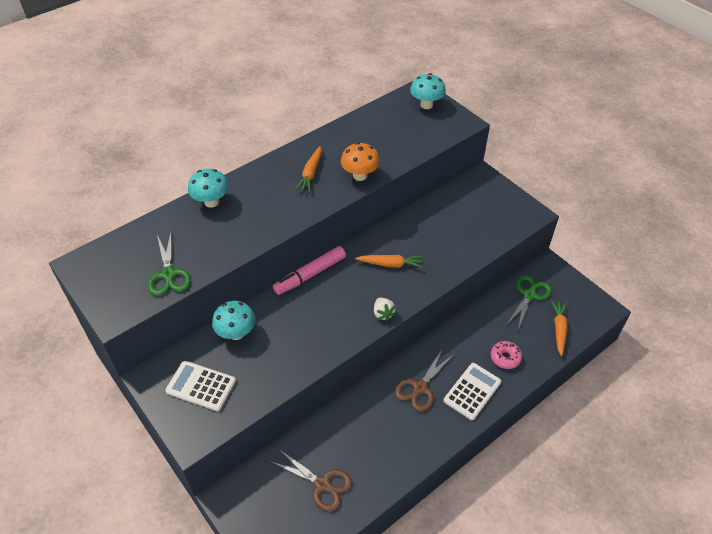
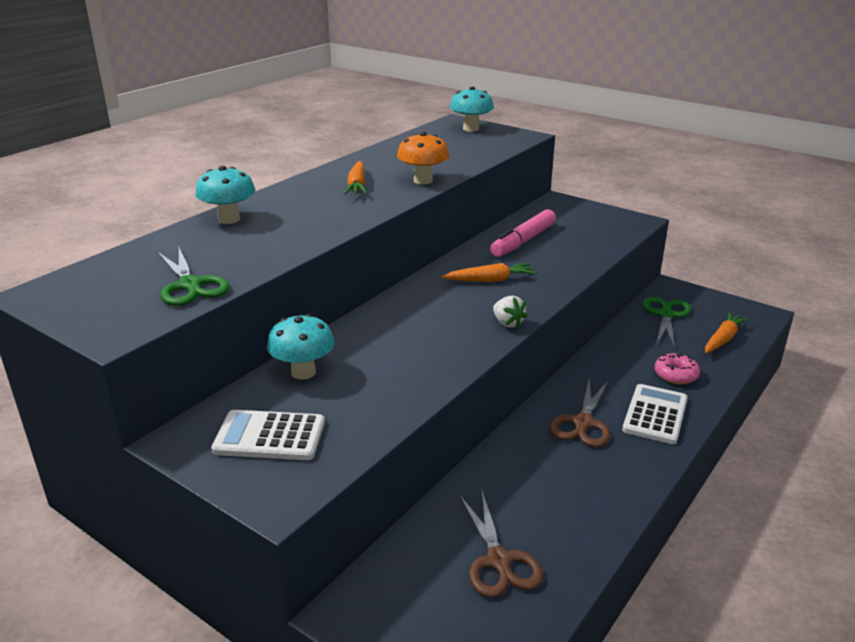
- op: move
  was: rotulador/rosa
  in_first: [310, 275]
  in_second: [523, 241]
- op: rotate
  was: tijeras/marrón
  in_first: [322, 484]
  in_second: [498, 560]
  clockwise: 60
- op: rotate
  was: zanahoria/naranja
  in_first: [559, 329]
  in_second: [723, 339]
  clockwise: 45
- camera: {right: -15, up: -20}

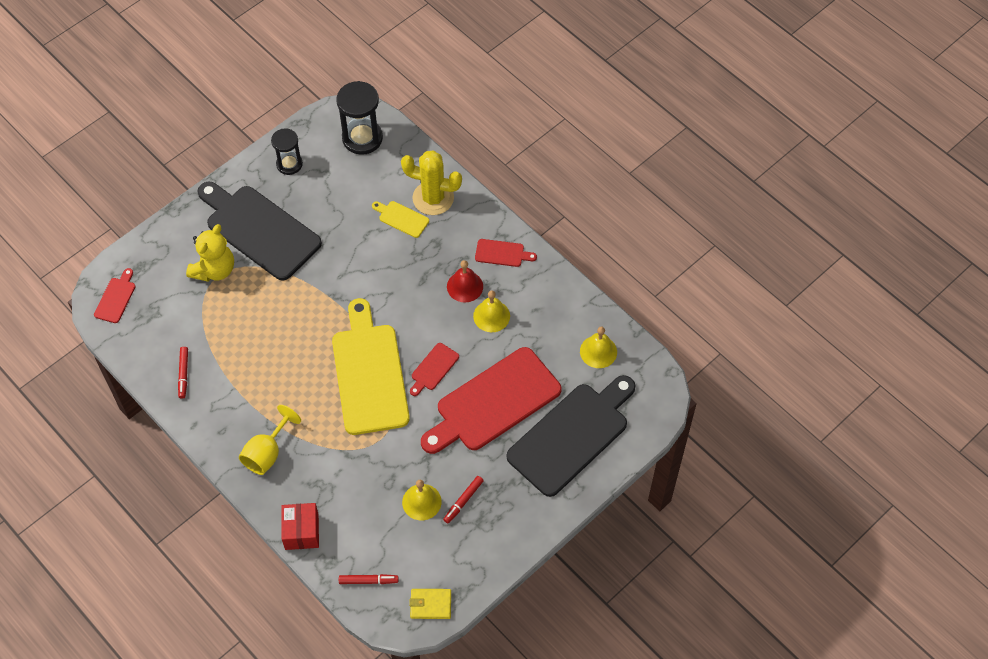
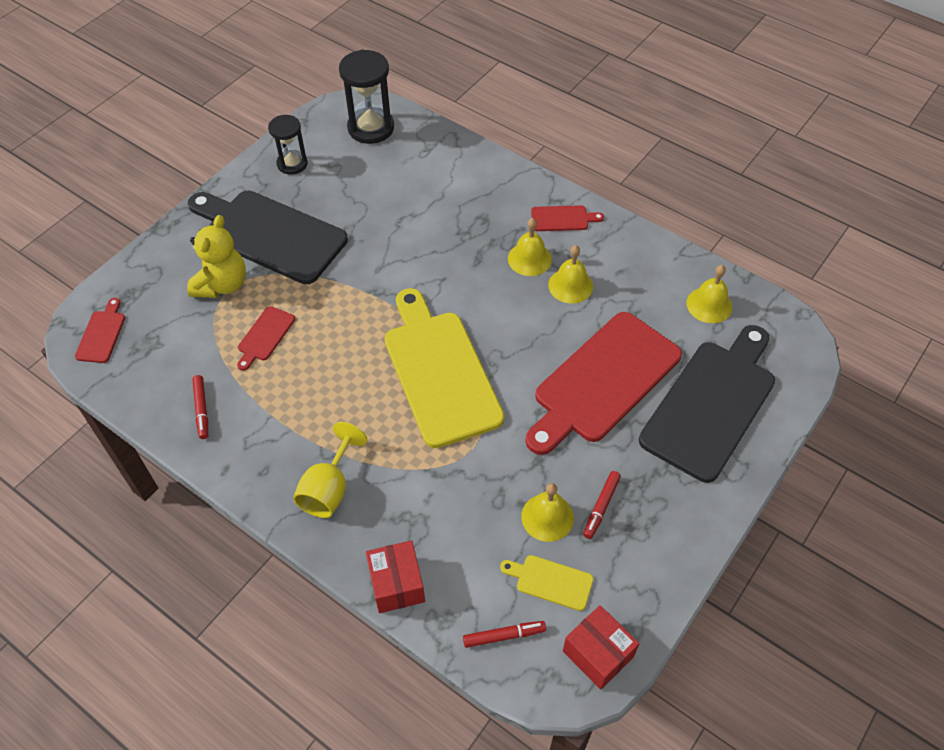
- op: delete
  was: cactus/amarillo
  in_first: [433, 198]
- op: move
  was: tabla de cortar/amarillo
  in_first: [401, 218]
  in_second: [550, 581]
- op: move
  was: tabla de cortar/rojo
  in_first: [433, 368]
  in_second: [265, 336]
- op: replace
  was: cartera/amarillo
  now: caja/rojo
  in_first: [430, 604]
  in_second: [598, 654]
- op: recolor
  was: campana/rojo
  now: campana/amarillo
  in_first: [465, 286]
  in_second: [529, 259]
- camera: {right: -10, up: -5}

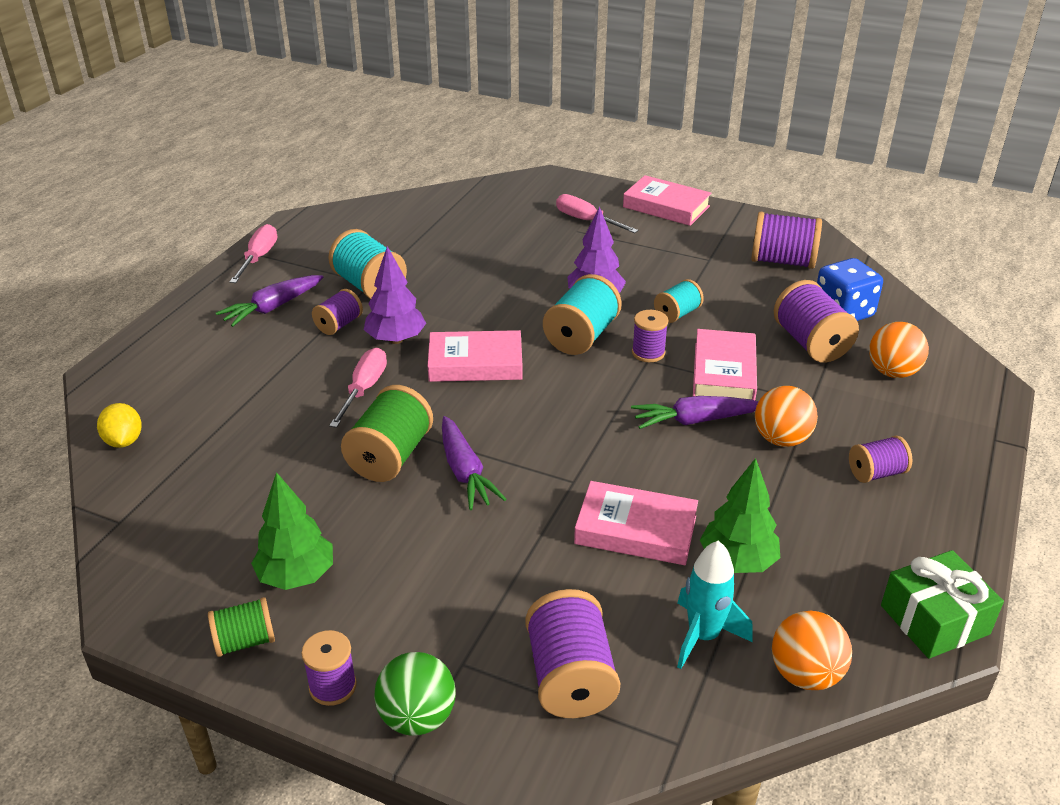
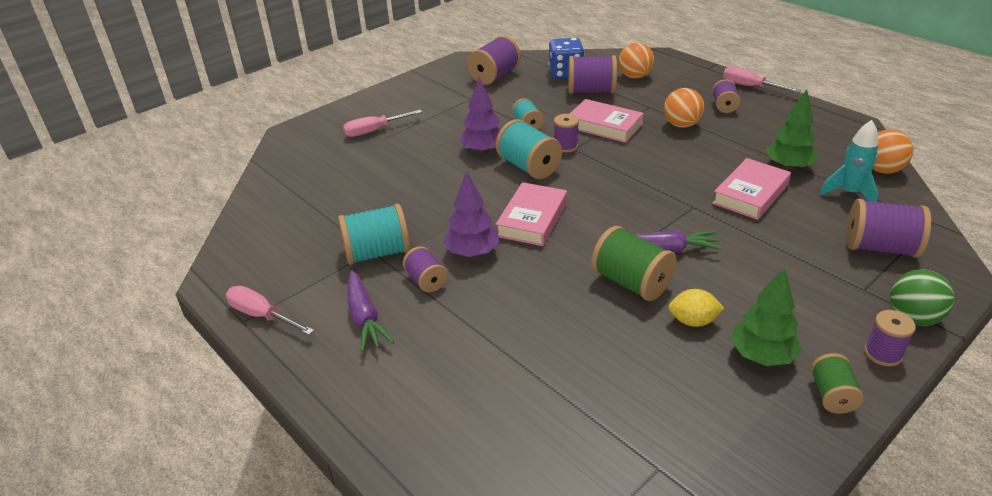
- op: delete
  was: libro/rosa
  in_first: [666, 207]
- op: delete
  was: zanahoria/morado
  in_first: [694, 420]
- op: delete
  was: regalo/verde
  in_first: [934, 620]
- op: move
  was: limón/amarillo
  in_first: [124, 441]
  in_second: [693, 321]
- op: move
  was: destornillador/rosa
  in_first: [364, 389]
  in_second: [750, 87]
- camera: {right: -65, up: 0}

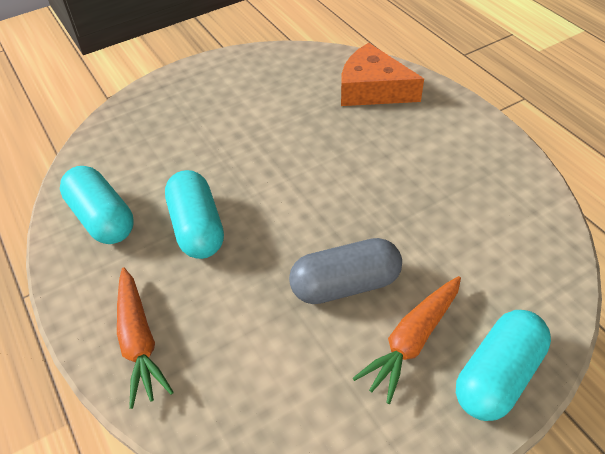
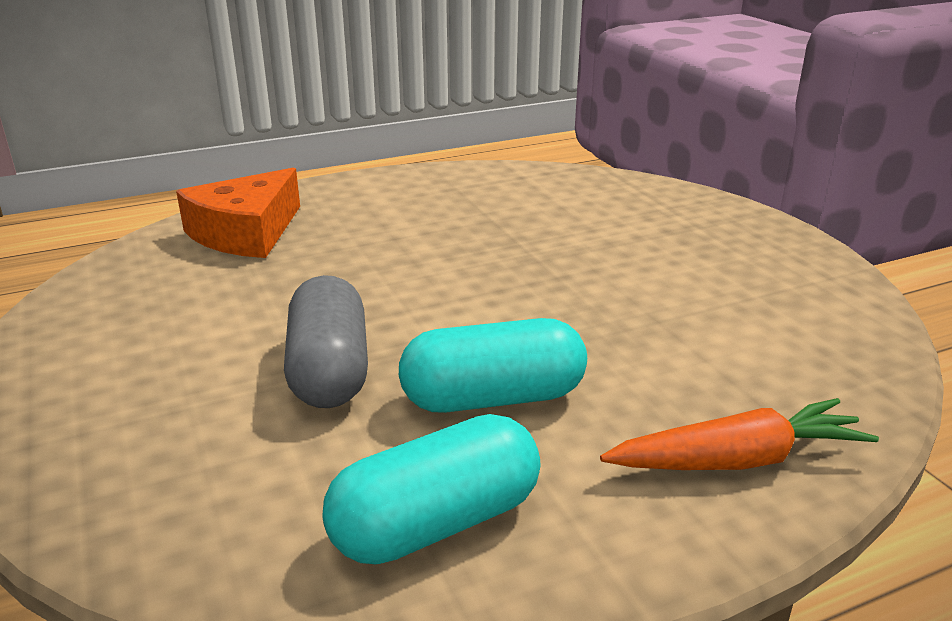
- op: delete
  was: zanahoria/naranja
  in_first: [412, 341]
- op: delete
  was: cápsula/turquesa
  in_first: [497, 375]
- op: move
  was: cápsula/gris
  in_first: [345, 284]
  in_second: [329, 370]
- camera: {right: -85, up: -20}

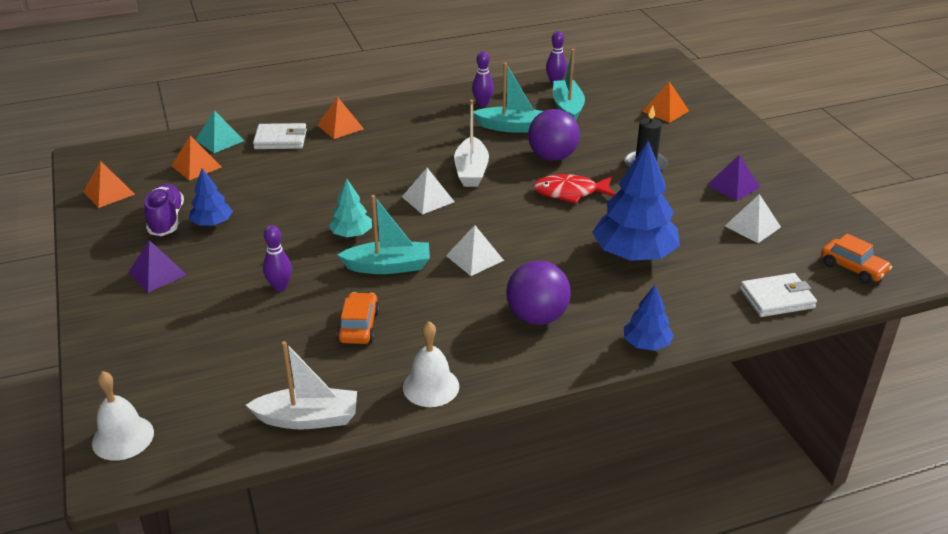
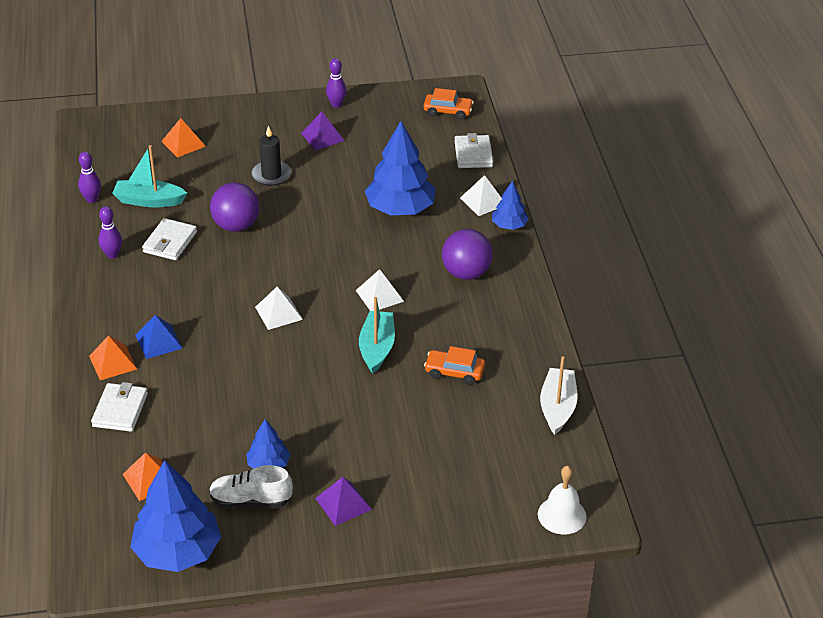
- op: delete
  was: pirámide/turquesa
  in_first: [219, 140]
- op: delete
  was: árbol/turquesa
  in_first: [351, 234]
- op: delete
  was: campana/blanco
  in_first: [431, 386]
- op: delete
  was: barco/blanco
  in_first: [471, 171]
- op: delete
  was: pez/rojo
  in_first: [570, 192]
- op: insert
  now: pirámide/azul
  in_second: [158, 341]
- op: move
  was: bolo/morado
  in_first: [280, 287]
  in_second: [336, 104]
- op: move
  was: pirámide/blanco
  in_first: [752, 226]
  in_second: [483, 201]
- op: replace
  was: pirámide/naranja
  now: árbol/azul
  in_first: [109, 193]
  in_second: [178, 551]
- op: replace
  was: barco/turquesa
  now: cartera/blanco
  in_first: [512, 127]
  in_second: [170, 242]
- op: recolor
  was: zapato/morado
  now: zapato/blanco
  in_first: [166, 220]
  in_second: [251, 500]
- op: rotate
  was: coche/naranja
  in_first: [853, 268]
  in_second: [448, 111]
  clockwise: 45
- camera: {right: -80, up: 5}

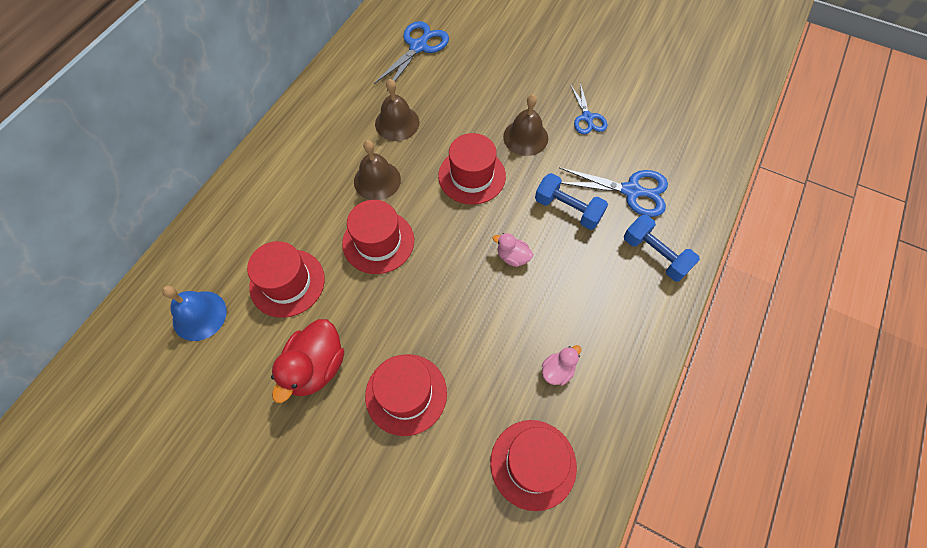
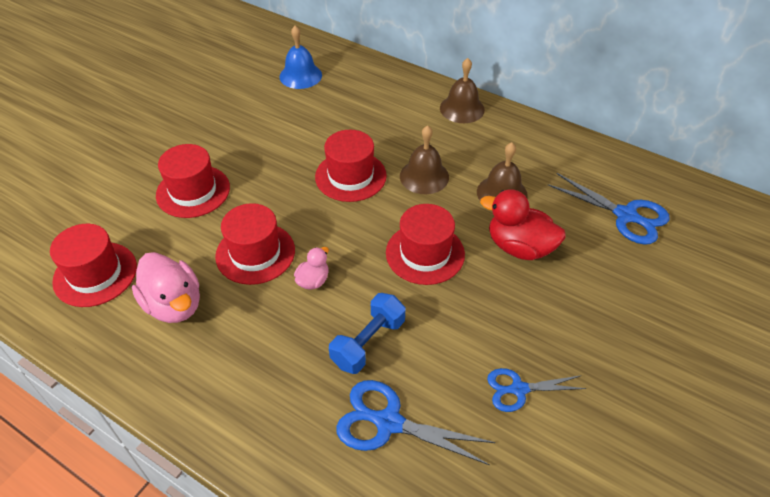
- op: delete
  was: mancuerna/azul
  in_first: [655, 255]
- op: move
  was: sombrero/rojo
  in_first: [287, 283]
  in_second: [255, 253]
- op: move
  was: pato/rojo
  in_first: [316, 367]
  in_second: [519, 247]
- op: move
  was: campana/marrón
  in_first: [525, 137]
  in_second: [462, 108]
- op: rotate
  was: tijeras/azul
  in_first: [631, 191]
  in_second: [388, 422]
  clockwise: 90
- op: resize
  was: pato/rosa
  in_first: [557, 370]
  in_second: [174, 304]
  ratio: 1.88
- camera: {right: 95, up: -15}

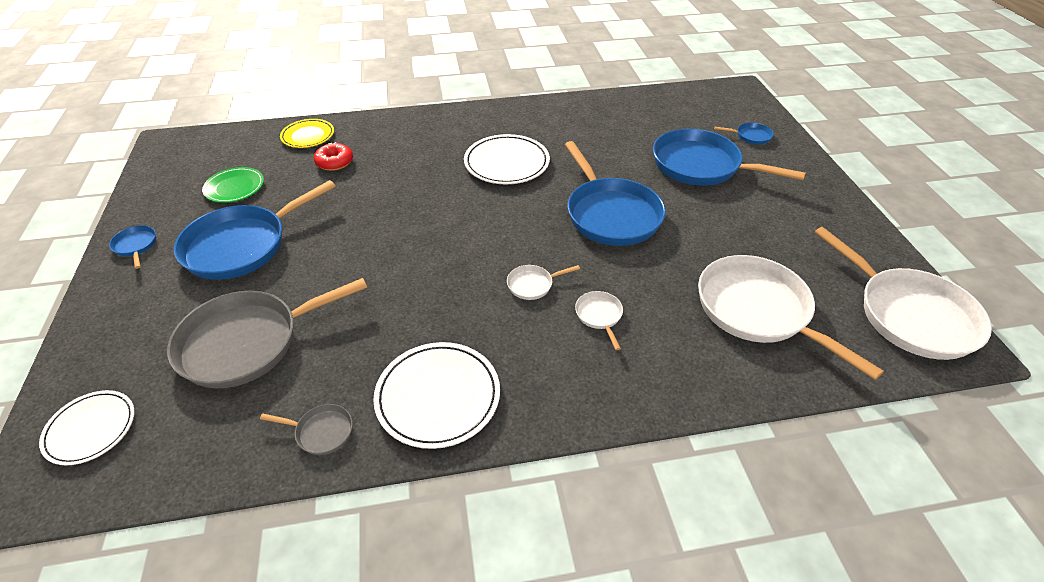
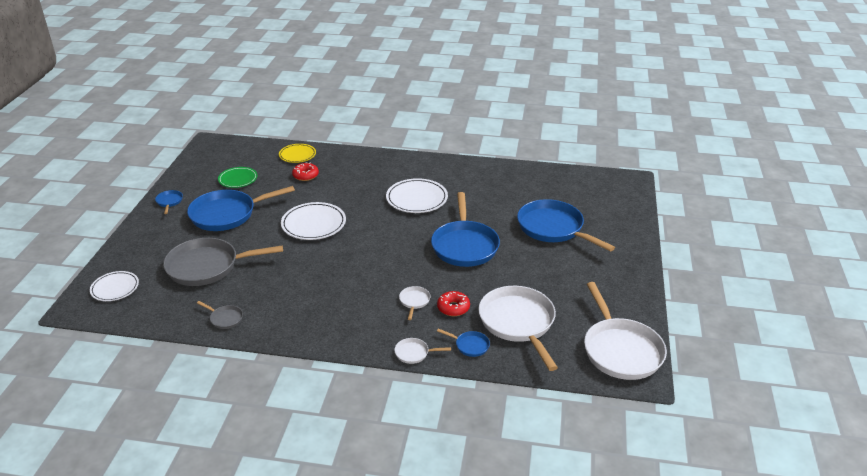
- op: insert
  now: rosquilla/rojo
  in_second: [453, 308]
- op: move
  was: plato/blanco
  in_first: [438, 397]
  in_second: [313, 224]
- op: move
  was: sartén/blanco
  in_first: [533, 284]
  in_second: [414, 353]
- op: move
  was: sartén/azul
  in_first: [750, 136]
  in_second: [470, 345]
- camera: {right: 20, up: -10}

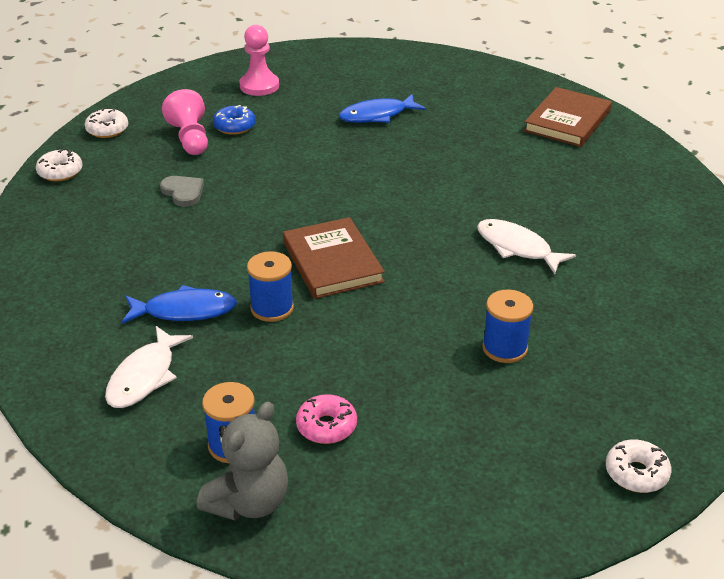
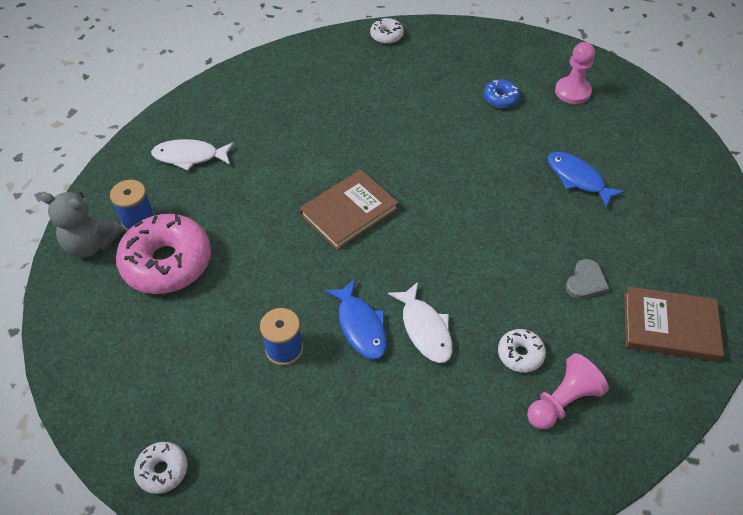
- op: delete
  was: carrete/azul
  in_first: [272, 308]
- op: move
  was: rosquilla/blanco
  in_first: [107, 130]
  in_second: [520, 354]
- op: move
  was: pez/azul
  in_first: [184, 311]
  in_second: [360, 326]
- op: move
  was: corazón/gris
  in_first: [183, 192]
  in_second: [586, 282]
- op: move
  was: peón/rosa
  in_first: [190, 138]
  in_second: [562, 401]
- op: rotate
  was: pez/blanco
  in_first: [517, 247]
  in_second: [425, 329]
  clockwise: 135
- op: resize
  was: rosquilla/rosa
  in_first: [326, 426]
  in_second: [167, 262]
  ratio: 2.12
- camera: {right: 70, up: 15}

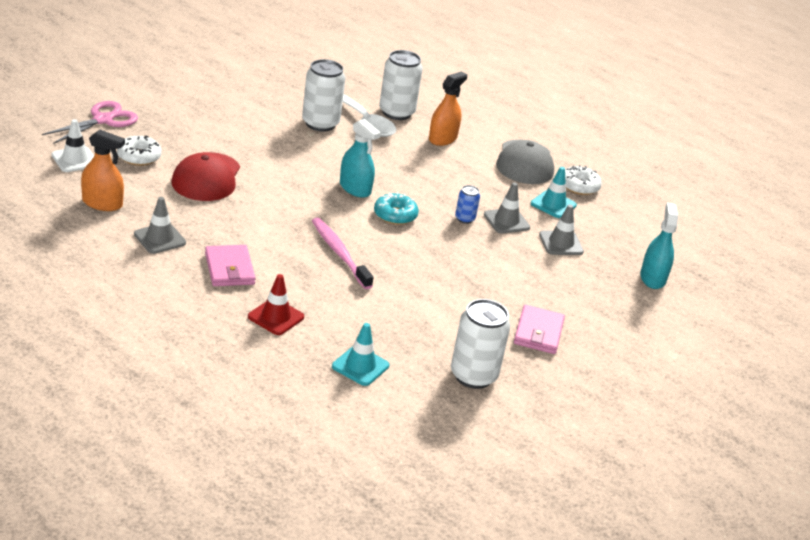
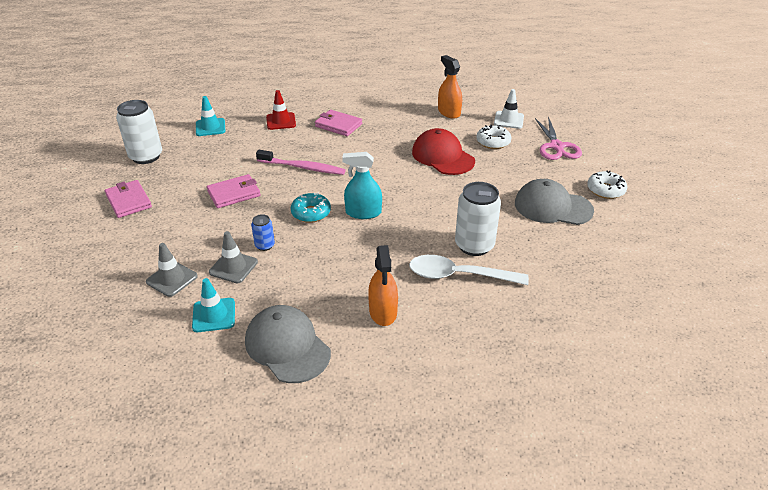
- op: delete
  was: cono de tráfico/gris
  in_first: [160, 238]
- op: delete
  was: lata/blanco
  in_first: [396, 112]
- op: delete
  was: pulverizador/turquesa
  in_first: [652, 278]
- op: insert
  now: cartera/rosa
  in_second: [234, 193]
- op: insert
  now: gorra/gris
  in_second: [552, 207]
- op: move
  was: rosquilla/blanco
  in_first: [579, 186]
  in_second: [605, 190]
- op: rotate
  was: pulverizador/naranja
  in_first: [102, 203]
  in_second: [449, 112]
  clockwise: 90
- camera: {right: 140, up: 5}

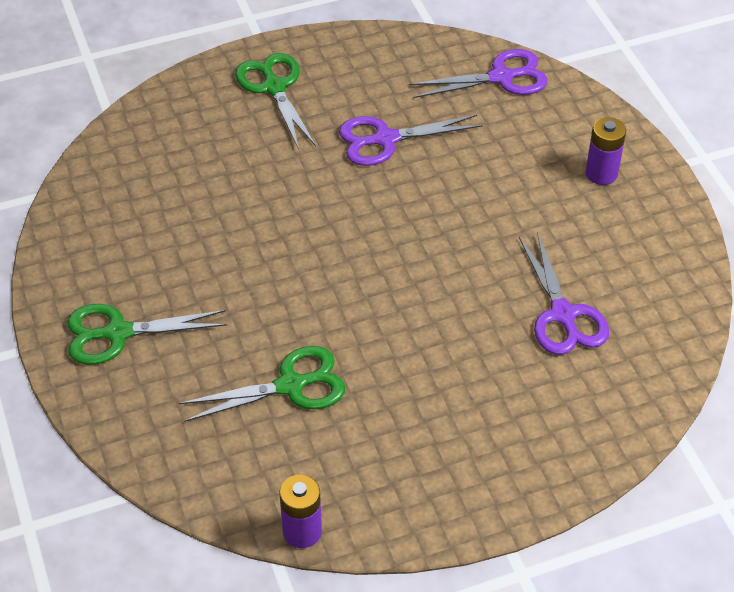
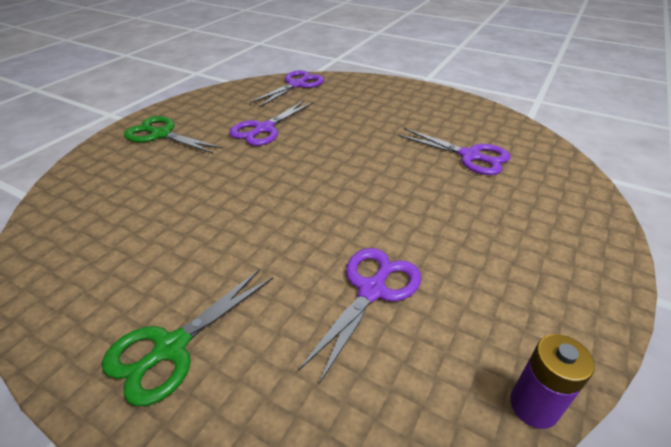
- op: delete
  was: pila/morado
  in_first: [601, 173]
- op: recolor
  was: tijeras/verde
  now: tijeras/morado
  in_first: [290, 385]
  in_second: [372, 290]
- camera: {right: -40, up: -10}

